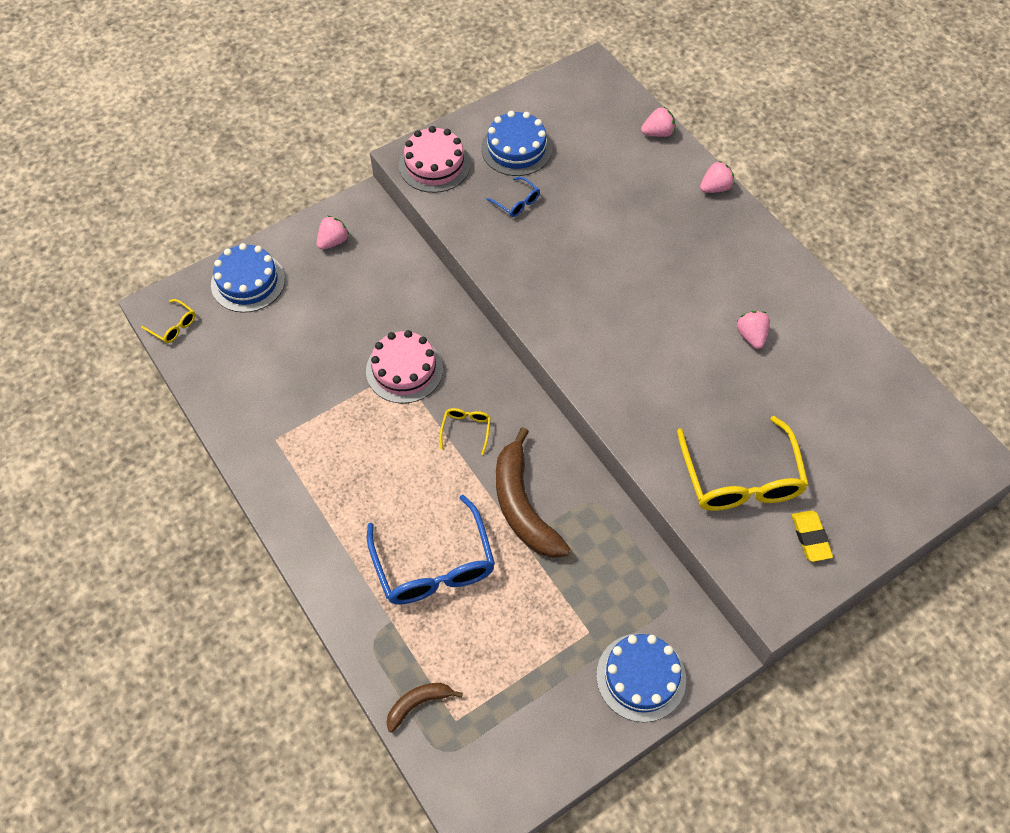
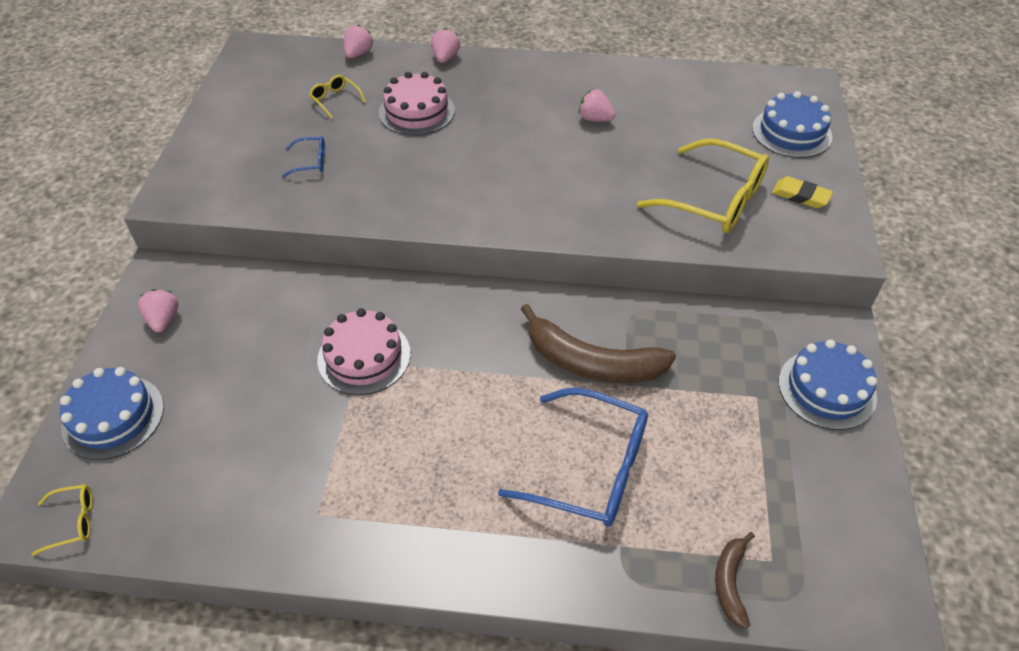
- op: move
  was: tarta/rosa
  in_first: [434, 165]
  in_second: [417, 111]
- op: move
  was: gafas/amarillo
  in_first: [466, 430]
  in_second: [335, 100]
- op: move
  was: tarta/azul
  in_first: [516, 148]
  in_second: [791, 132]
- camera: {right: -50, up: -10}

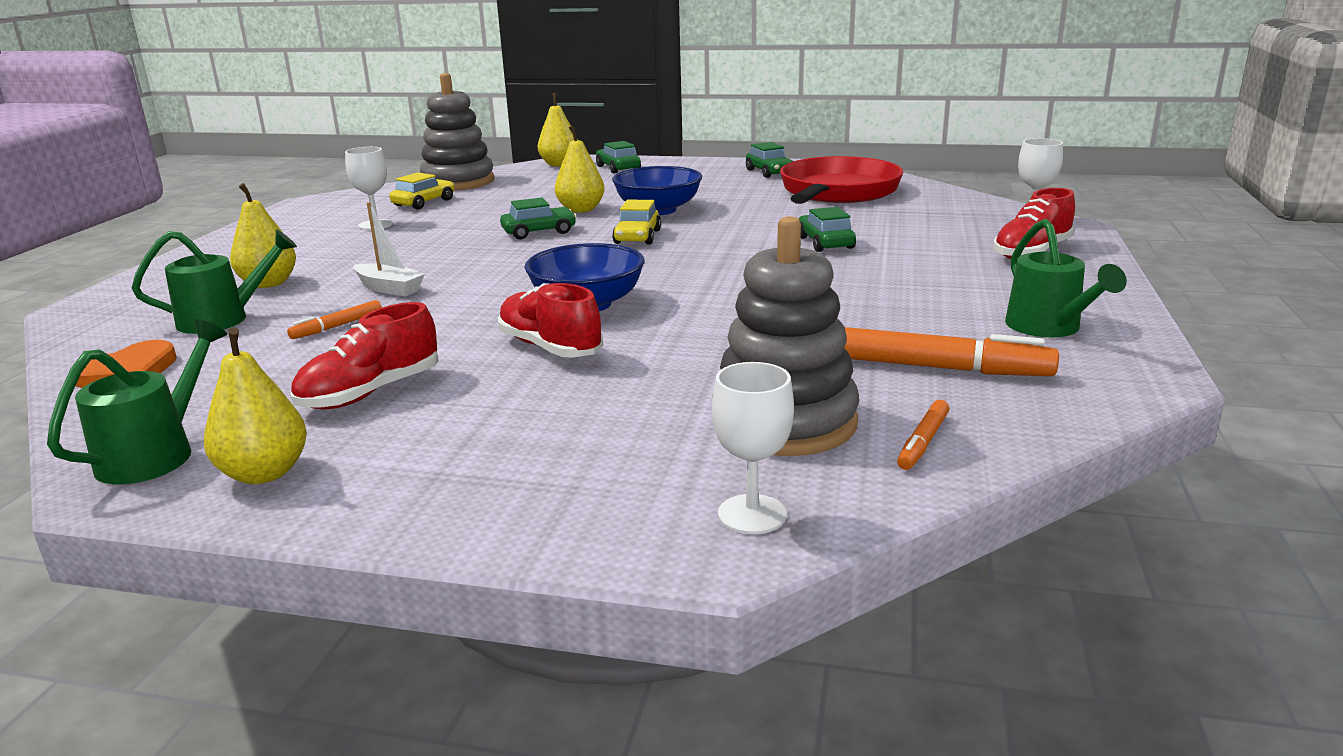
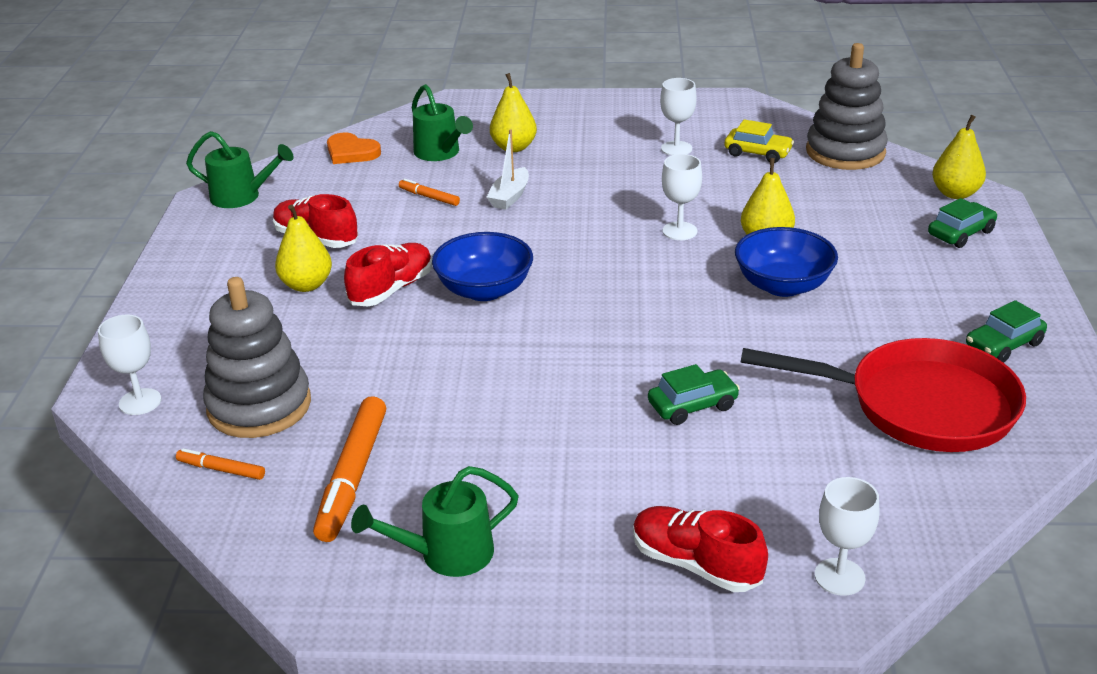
- op: delete
  was: coche/amarillo
  in_first: [637, 237]
- op: move
  was: pera/amarillo
  in_first: [264, 473]
  in_second: [306, 285]
- op: replace
  was: coche/verde
  now: copa/blanco
  in_first: [539, 232]
  in_second: [679, 231]
- camera: {right: 80, up: 10}

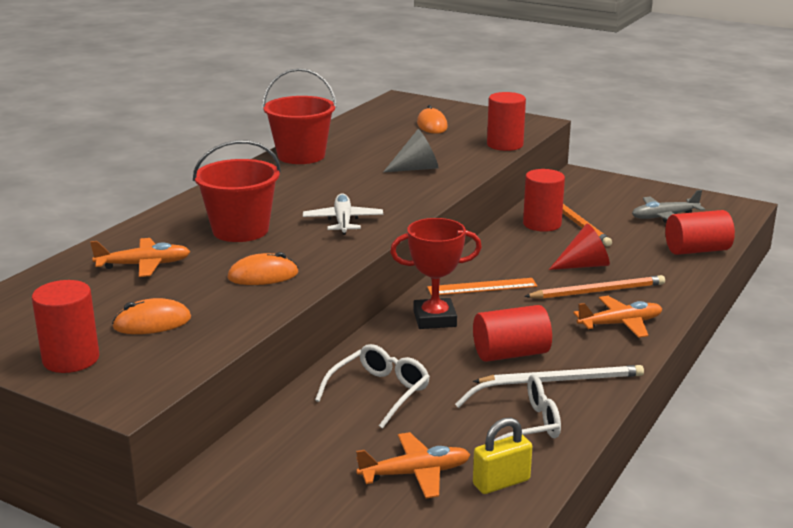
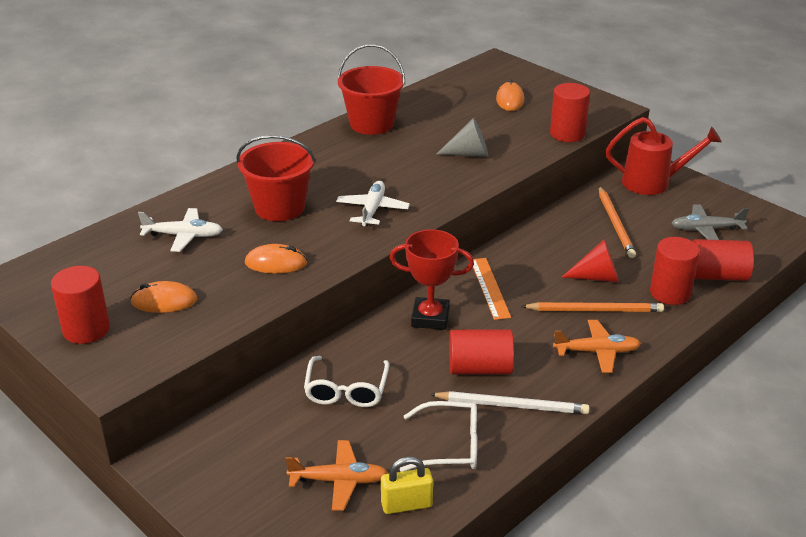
- op: insert
  now: regadera/rojo
  in_second: [653, 183]
- op: move
  was: cilindro/rojo
  in_first: [542, 224]
  in_second: [670, 293]
- op: recolor
  was: avión/naranja
  now: avión/blanco
  in_first: [144, 265]
  in_second: [183, 236]
- op: rotate
  was: gafas/blanco
  in_first: [379, 392]
  in_second: [346, 390]
  clockwise: 135
- op: rotate
  was: regla/naranja
  in_first: [482, 287]
  in_second: [489, 288]
  clockwise: 75
- camera: {right: 15, up: 10}

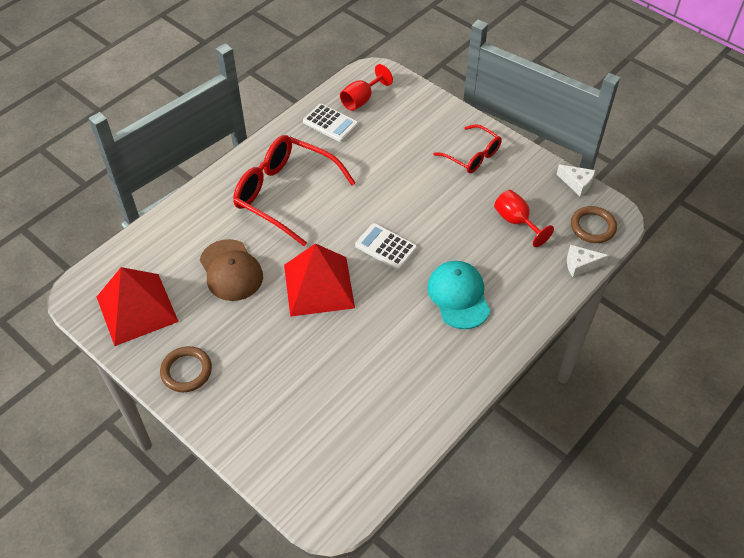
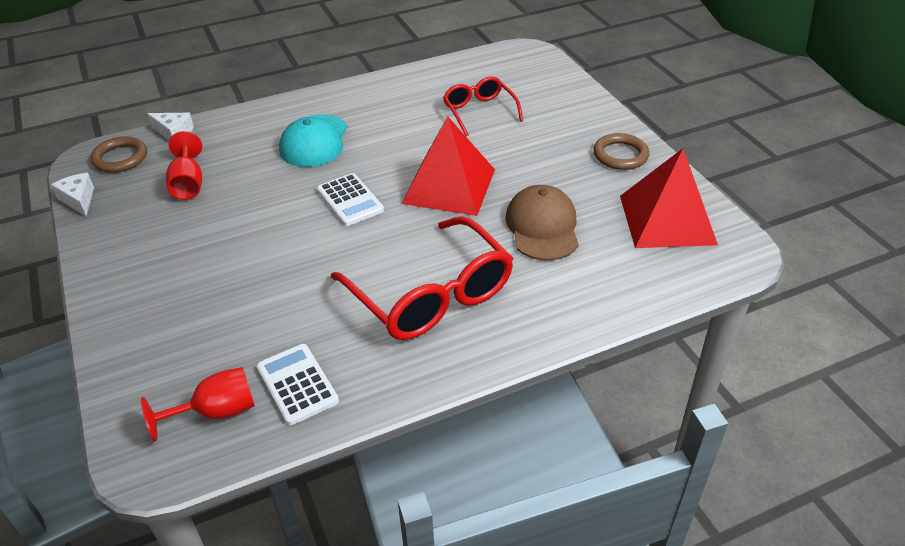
- op: move
  was: gafas/rojo
  in_first: [472, 155]
  in_second: [479, 112]
- camera: {right: -155, up: -10}

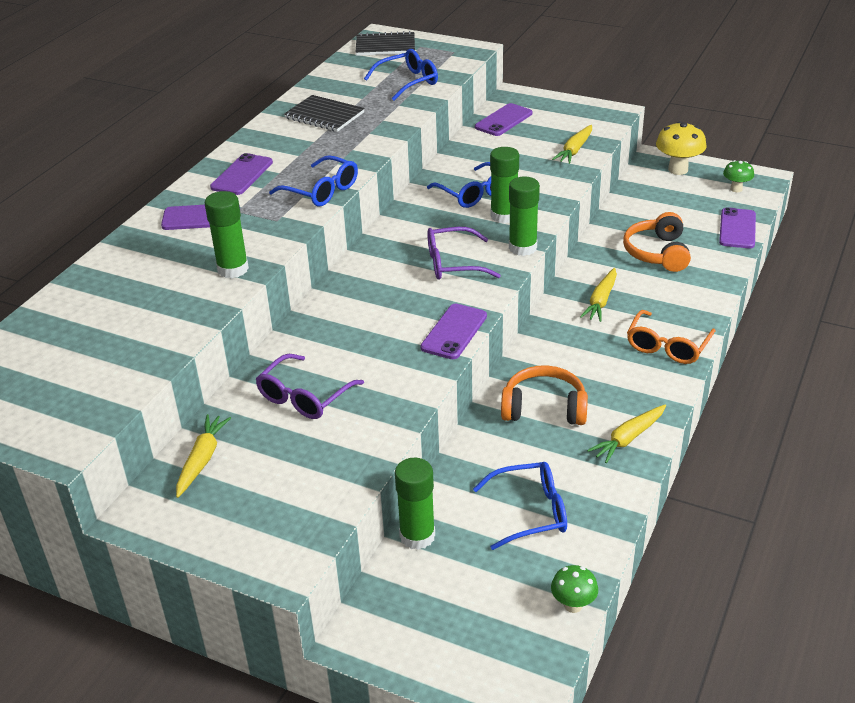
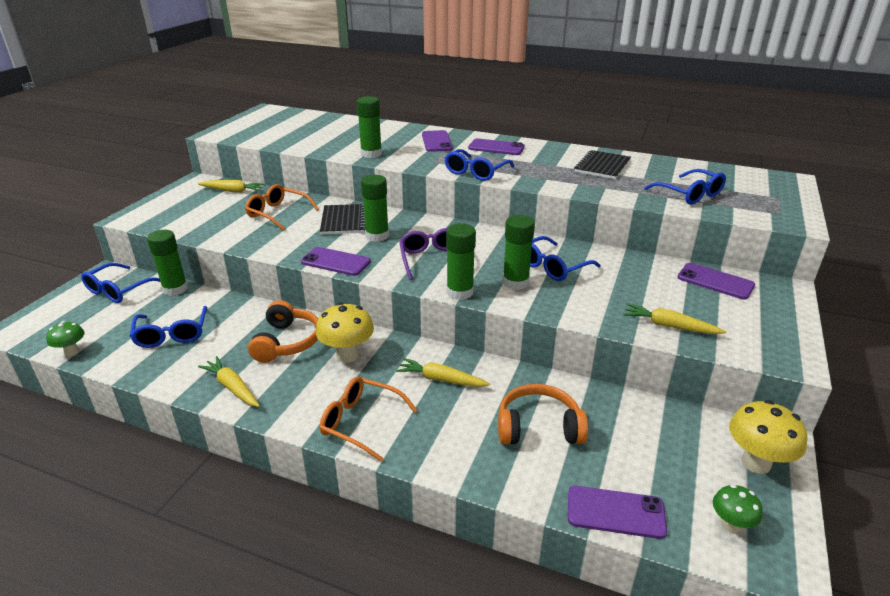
- op: insert
  now: gafas/azul
  in_second: [119, 290]
- op: insert
  now: seta/amarillo
  in_second: [347, 355]
- op: insert
  now: barra de pegamento/verde
  in_second: [377, 236]
- op: move
  was: cuaderno/negro
  in_first: [385, 46]
  in_second: [344, 221]
- op: recolor
  was: gafas/morado
  now: gafas/naranja
  in_first: [305, 396]
  in_second: [278, 214]
- camera: {right: 85, up: -5}

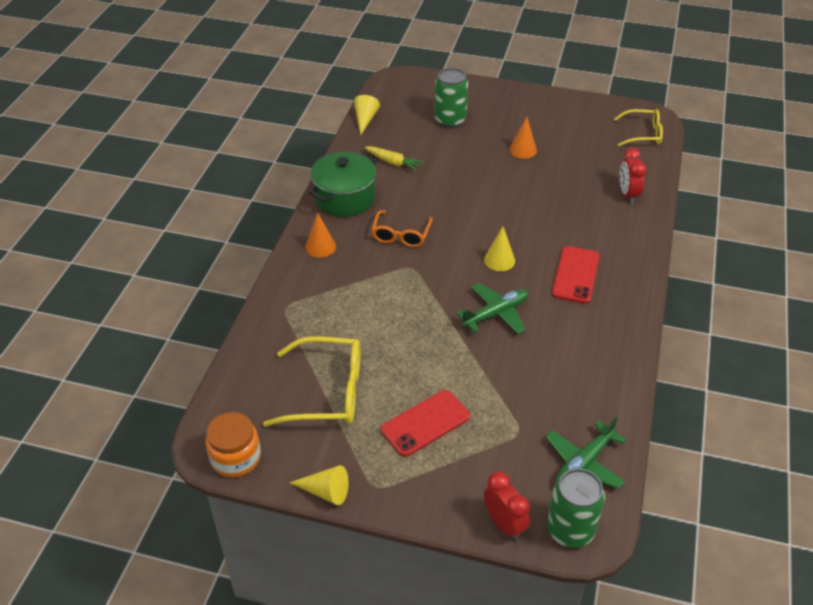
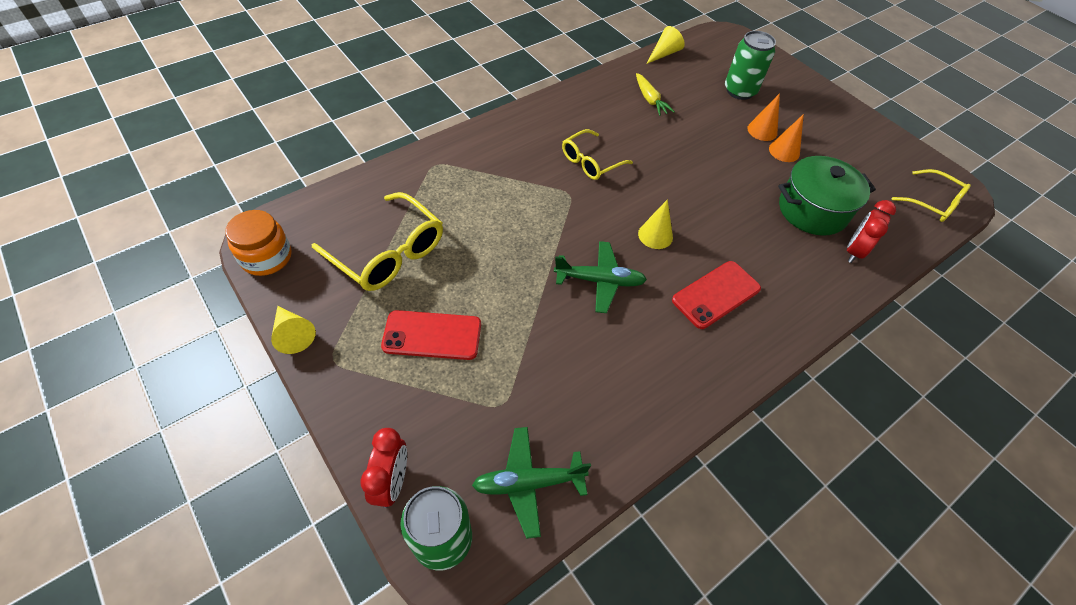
- op: move
  was: cono/naranja
  in_first: [320, 247]
  in_second: [762, 130]
- op: move
  was: olla/verde
  in_first: [345, 198]
  in_second: [812, 210]
- op: recolor
  was: gafas/naranja
  now: gafas/amarillo
  in_first: [401, 235]
  in_second: [590, 162]
- camera: {right: 35, up: 10}

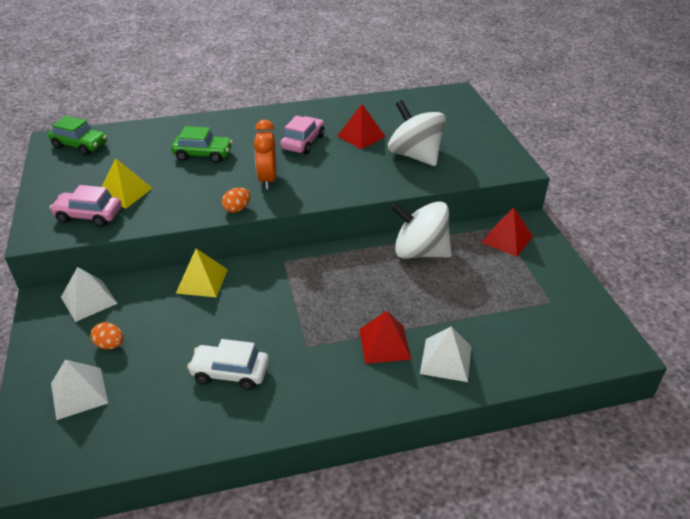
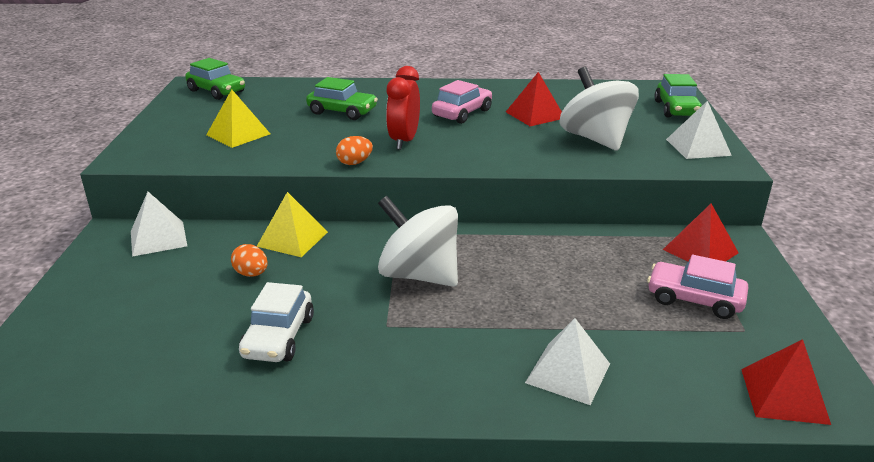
- op: insert
  now: coche/verde
  in_second: [676, 109]
- op: move
  was: coche/rosa
  in_first: [89, 215]
  in_second: [694, 299]
- op: move
  was: pirámide/blanco
  in_first: [79, 393]
  in_second: [698, 147]
- op: move
  was: huevo/naranja
  in_first: [110, 345]
  in_second: [251, 274]
- op: move
  was: pirámide/rojo
  in_first: [384, 344]
  in_second: [784, 395]
- op: move
  was: peonza/blanco
  in_first: [420, 252]
  in_second: [419, 275]
- op: recolor
  was: despertador/naranja
  now: despertador/rojo
  in_first: [268, 179]
  in_second: [404, 141]
- op: rotate
  was: coche/blanco
  in_first: [230, 373]
  in_second: [278, 337]
  clockwise: -105
- camera: {right: 15, up: -10}

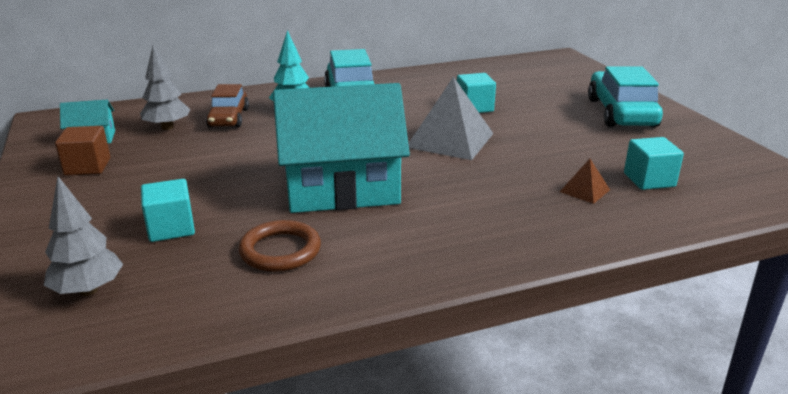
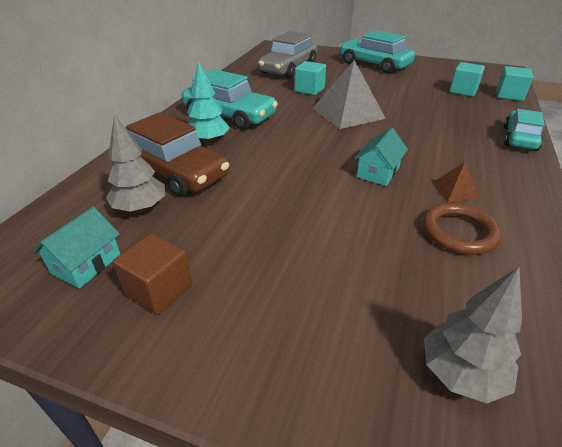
- op: insert
  now: coche/gris
  in_second: [288, 69]
- op: insert
  now: coche/turquesa
  in_second: [519, 138]
- op: move
  was: cubo/turquesa
  in_first: [171, 228]
  in_second: [509, 95]
- op: move
  was: pirámide/marrón
  in_first: [584, 190]
  in_second: [455, 190]
- op: resize
  was: coche/marrón
  in_first: [229, 118]
  in_second: [175, 172]
  ratio: 1.57
- op: resize
  was: casa/turquesa
  in_first: [341, 188]
  in_second: [378, 172]
  ratio: 0.43
- camera: {right: -50, up: 10}

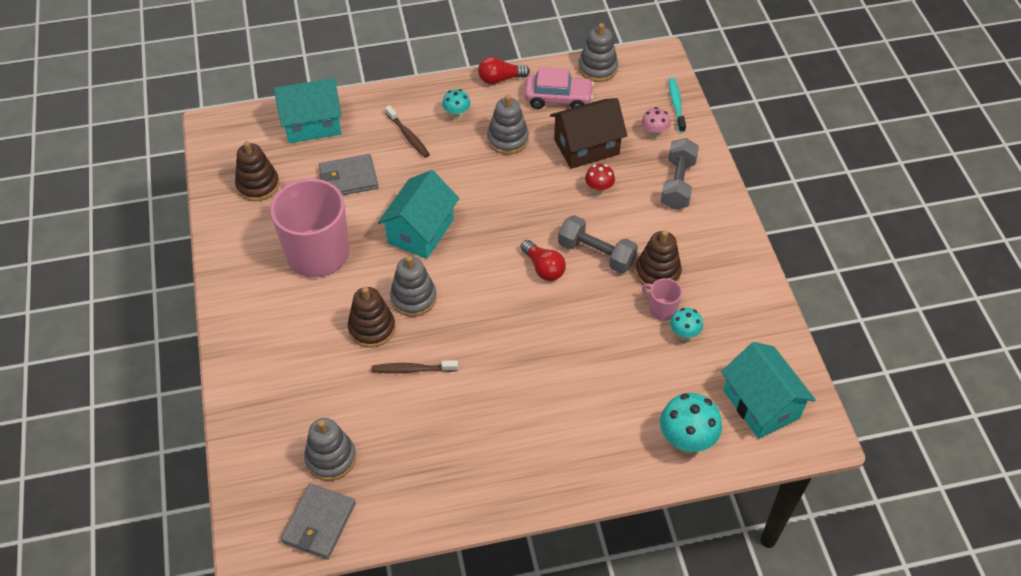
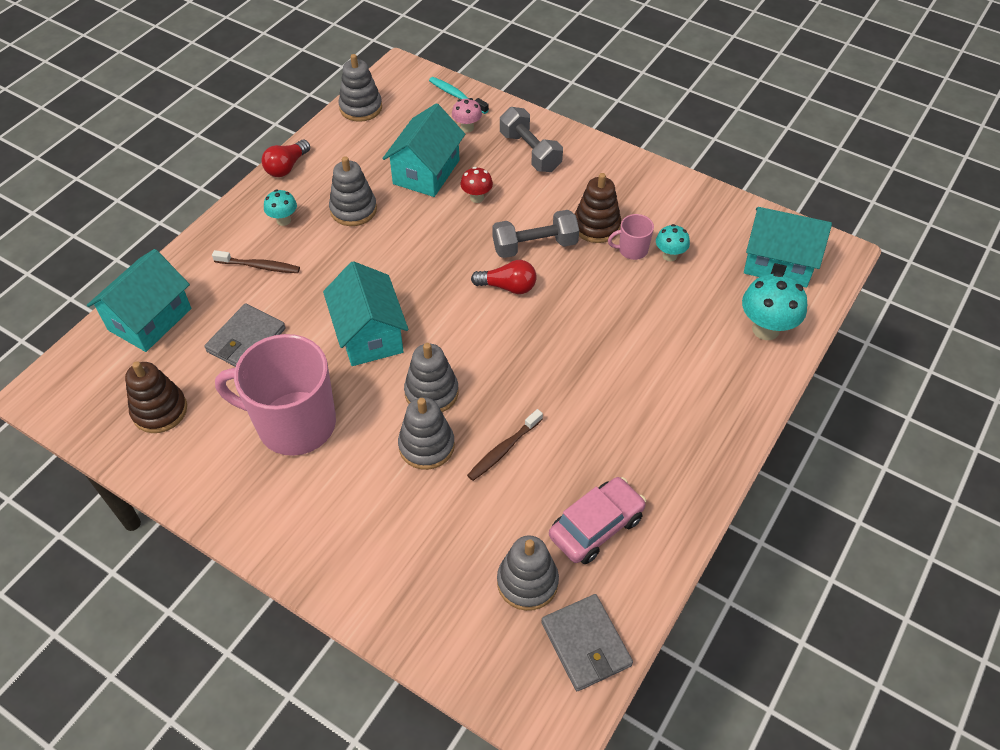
- op: move
  was: coche/rosa
  in_first: [558, 98]
  in_second: [596, 526]
- op: recolor
  was: juguete apilable/marrón
  now: juguete apilable/gris
  in_first: [372, 328]
  in_second: [426, 446]
- op: recolor
  was: casa/marrón
  now: casa/turquesa
  in_first: [586, 147]
  in_second: [426, 172]
- camera: {right: -45, up: 0}

